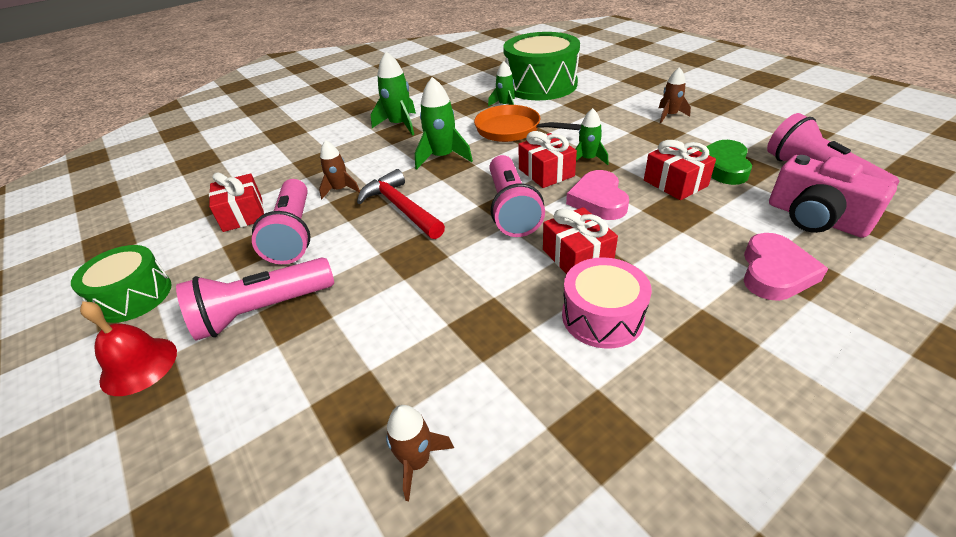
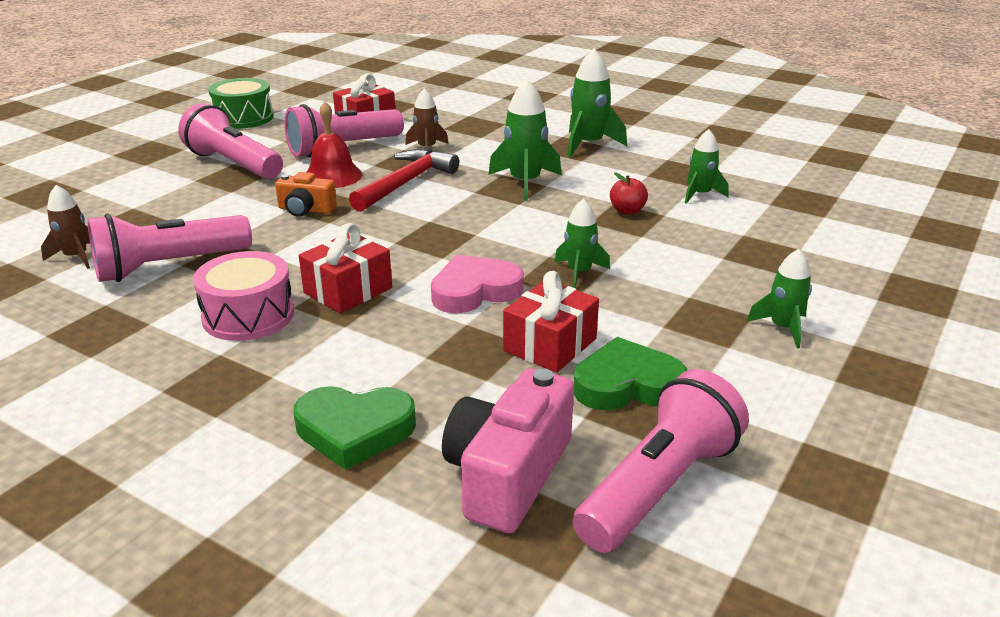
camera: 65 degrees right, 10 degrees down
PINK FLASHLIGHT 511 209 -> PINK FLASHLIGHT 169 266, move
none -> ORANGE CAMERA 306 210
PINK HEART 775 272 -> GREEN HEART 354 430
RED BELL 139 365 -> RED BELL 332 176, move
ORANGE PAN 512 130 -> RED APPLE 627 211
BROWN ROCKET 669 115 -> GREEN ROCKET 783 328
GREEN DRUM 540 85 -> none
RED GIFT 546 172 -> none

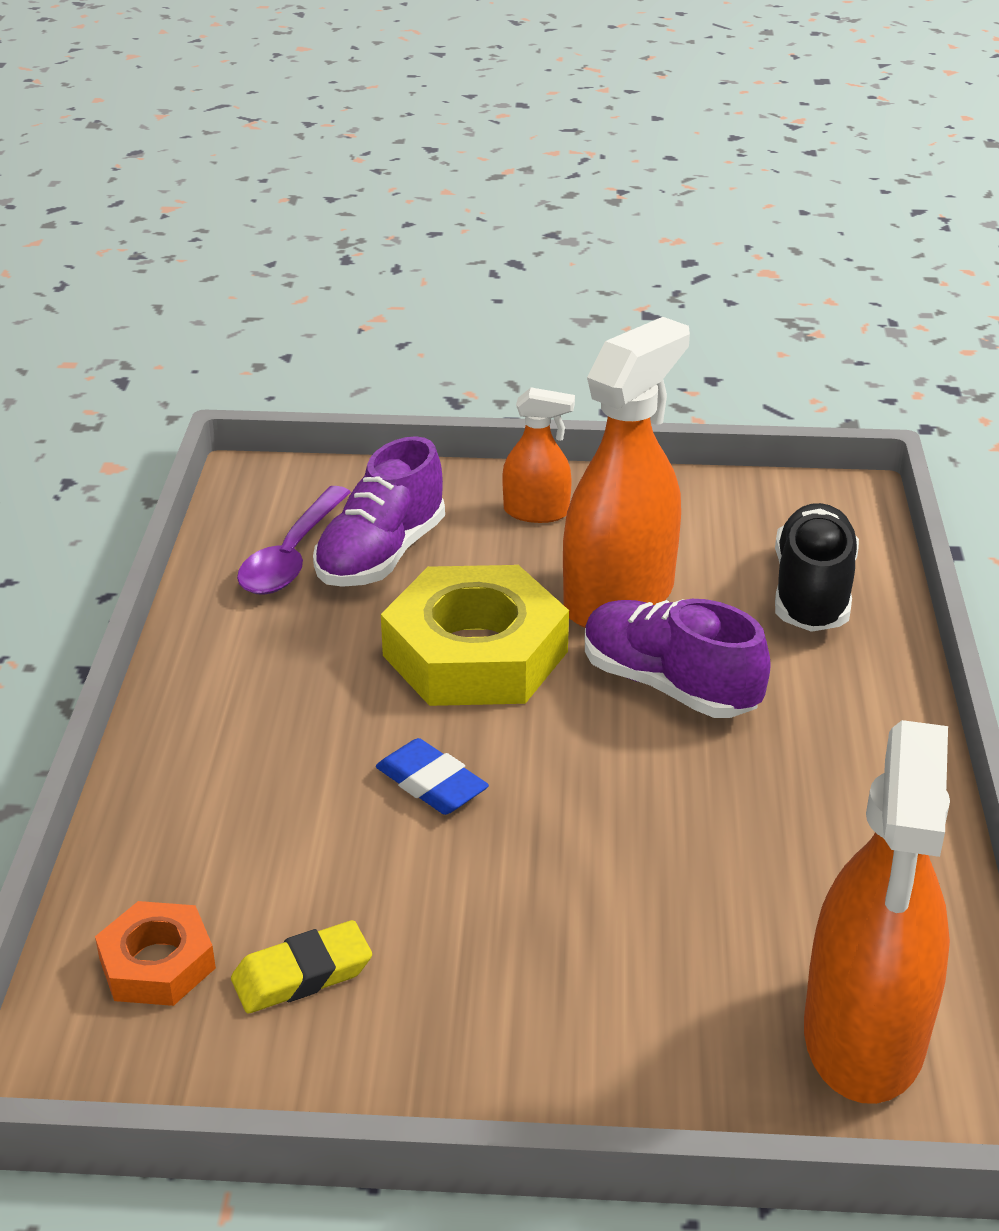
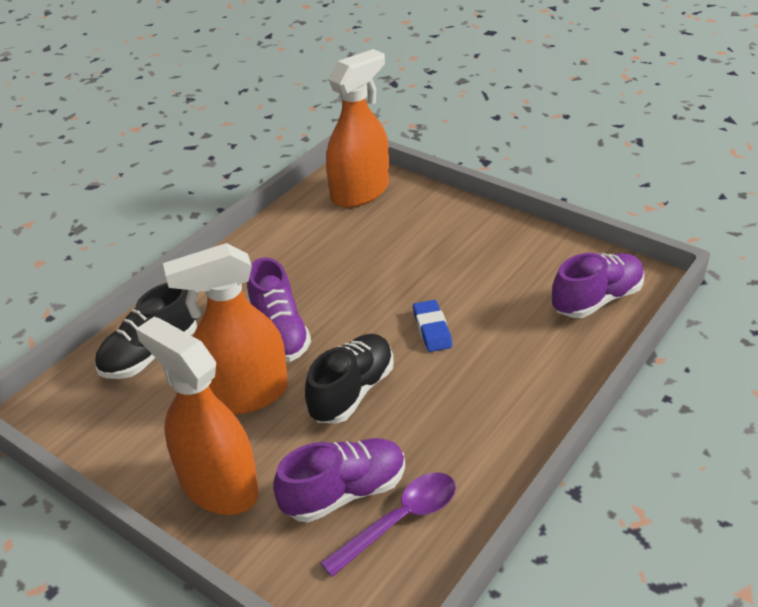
camera: 145 degrees left, 5 degrees up
ORANGE SPRAY BOTTLE 536 512 -> ORANGE SPRAY BOTTLE 218 485, x1.96
YELLOW NUT 475 653 -> BLACK SHOE 352 391
ORANGE NUT 157 963 -> PURPLE SHOE 596 299
YELLOW ERASER 302 975 -> none

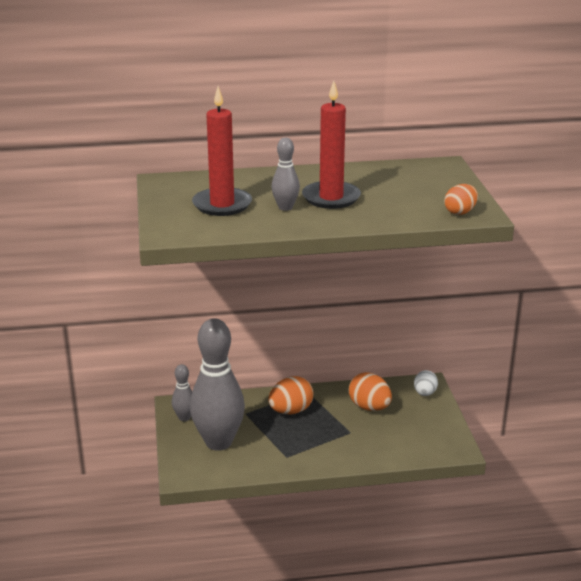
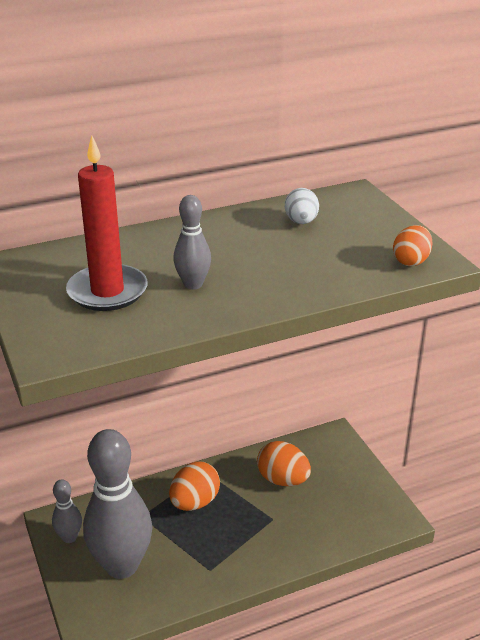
camera: 15 degrees left, 5 degrees up
WHITE EGG 425 393 -> WHITE EGG 301 222, move
RED CANDLE 331 198 -> none

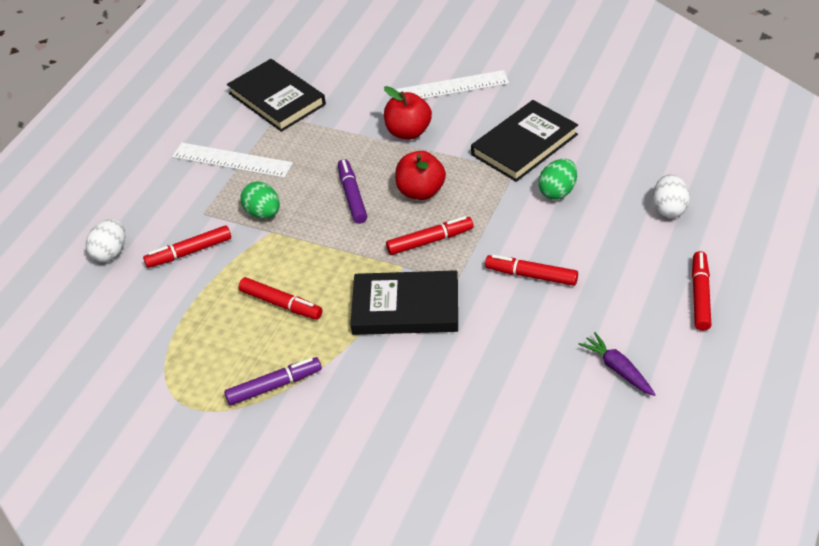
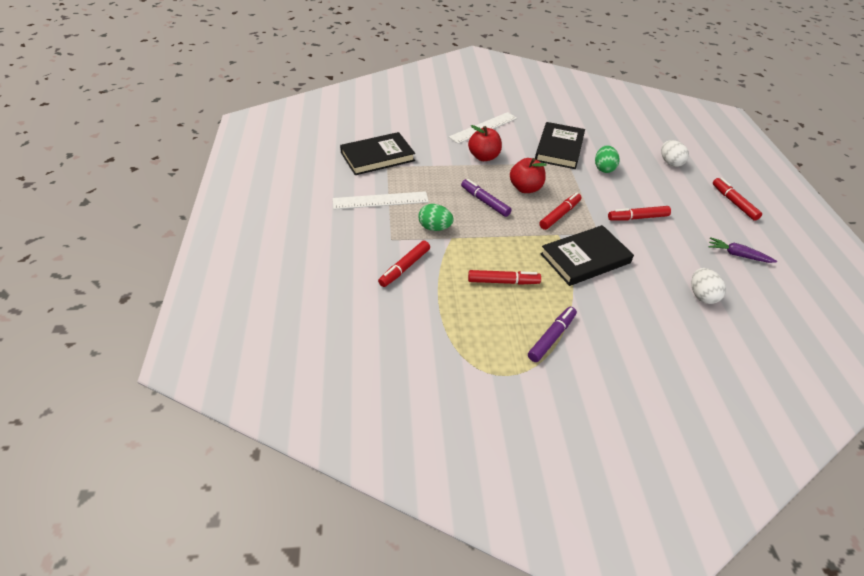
camera: 35 degrees left, 0 degrees up
BLACK BOOK 277 99 -> BLACK BOOK 377 157, 45 degrees counterclockwise
WHITE EGG 111 252 -> WHITE EGG 701 295, move

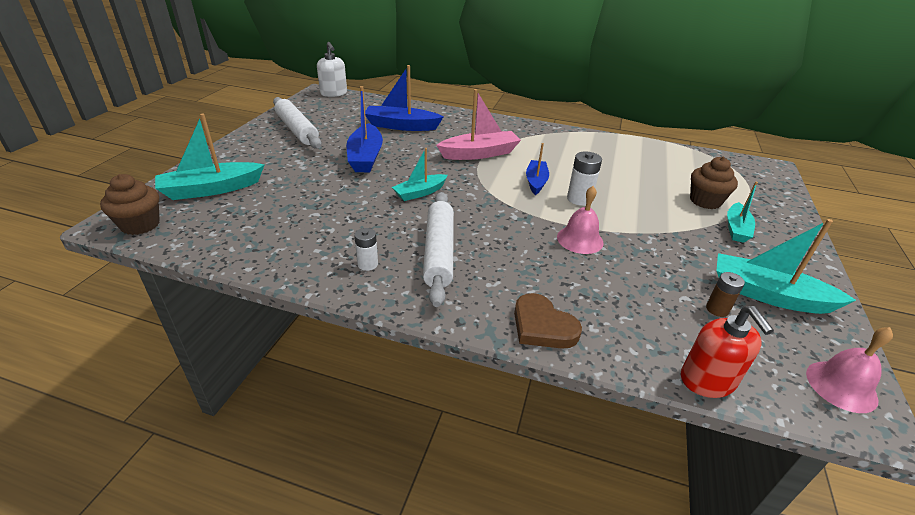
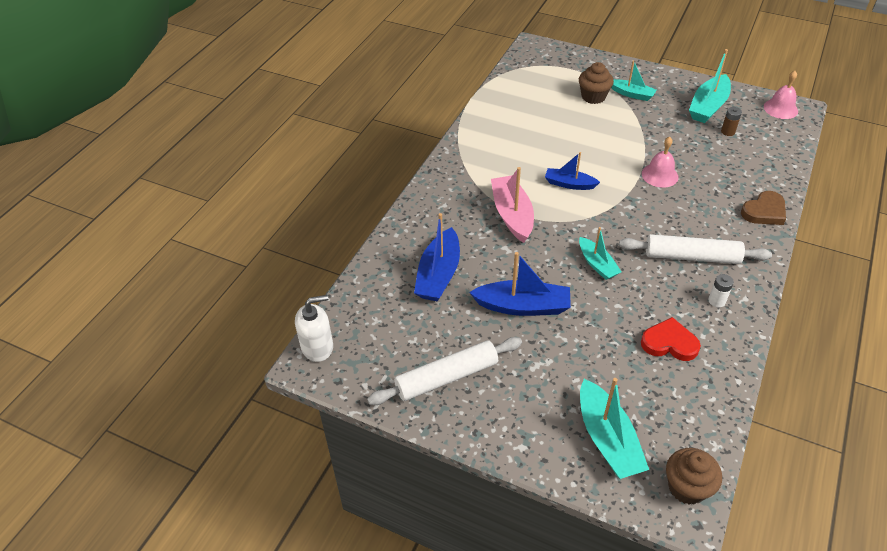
camera: 80 degrees left, 10 degrees up
none -> RED HEART 669 343
WHITE BATTERY 579 199 -> none
RED SOAP DISPENSER 707 380 -> none

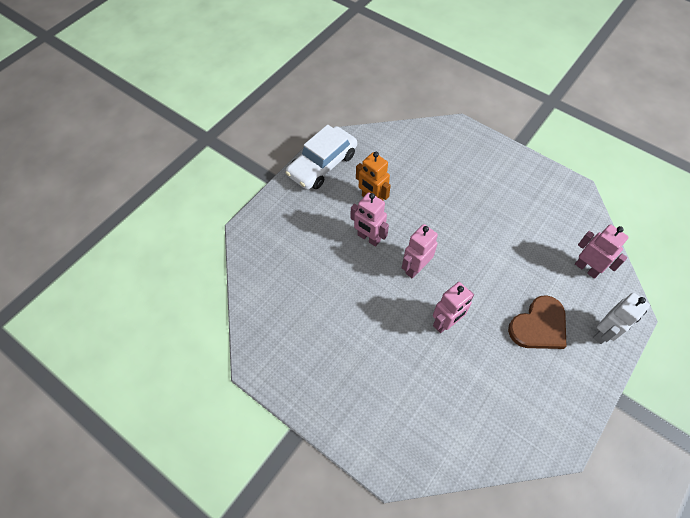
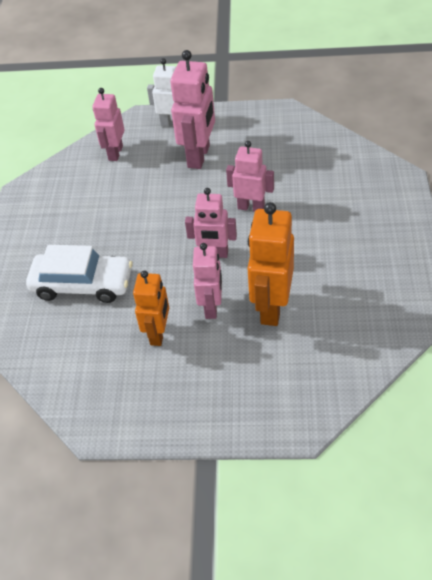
camera: 120 degrees left, 10 degrees down
WHITE CAR 322 164 -> WHITE CAR 82 284, move
BROWN HEART 539 326 -> PINK ROBOT 199 156
none -> ORANGE ROBOT 271 307

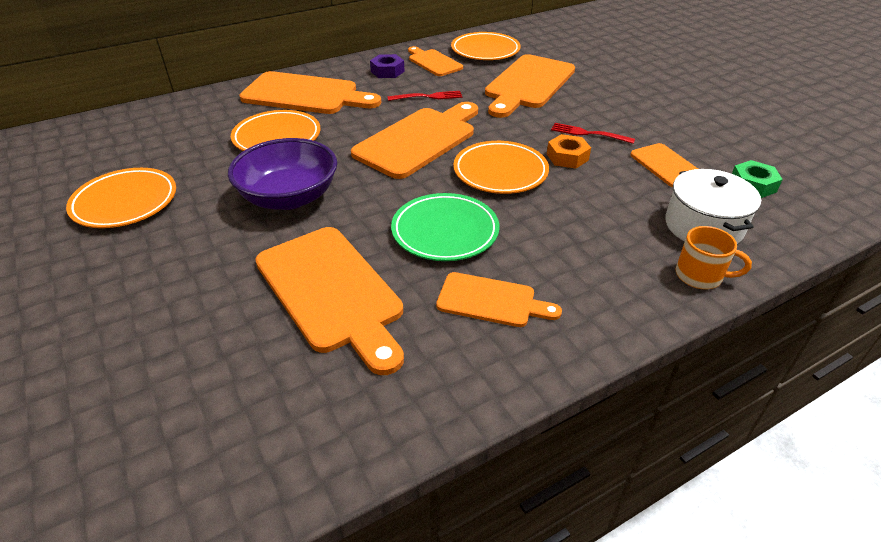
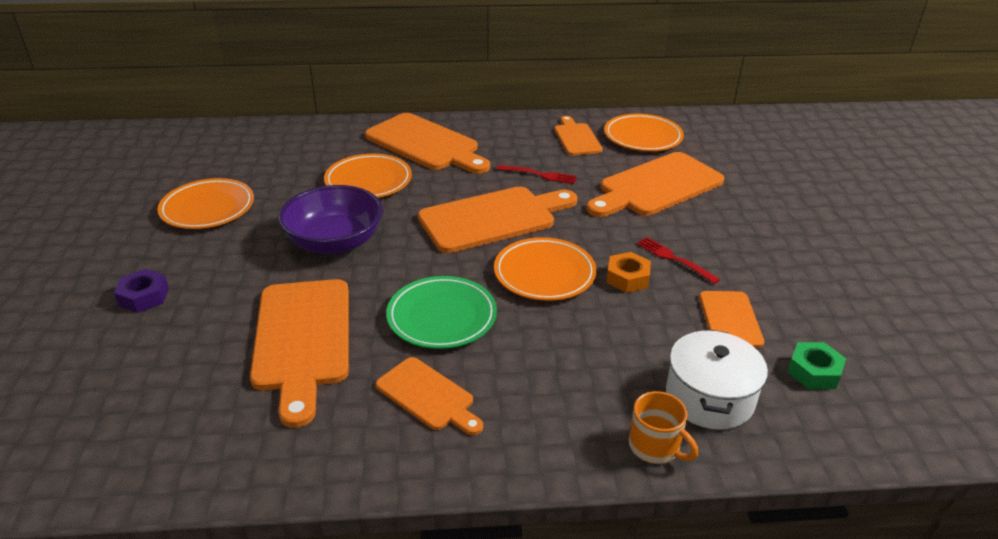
camera: 25 degrees right, 5 degrees down
PURPLE NUT 387 71 -> PURPLE NUT 144 297, move

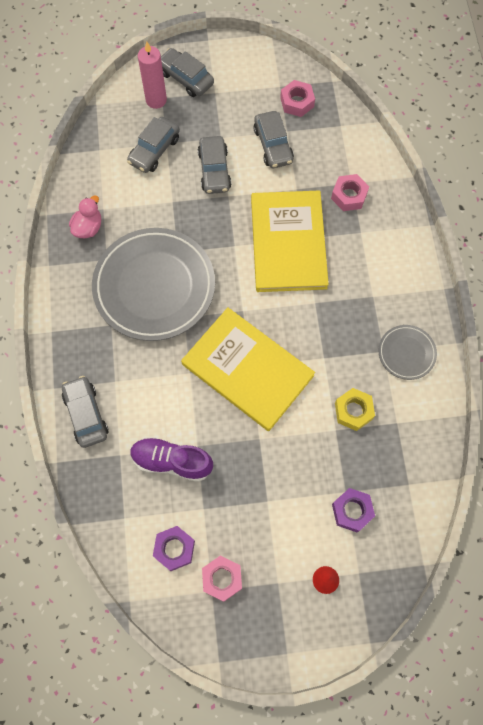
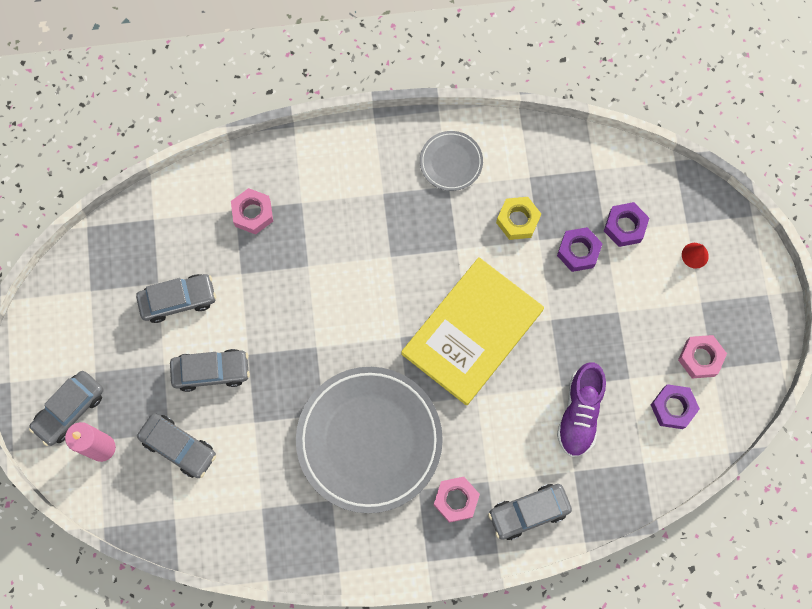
camera: 90 degrees left, 5 degrees up
PINK NUT 297 102 -> PINK NUT 456 500, move
none -> PURPLE NUT 578 251
PINK DUCK 88 228 -> none
YELLOW BOOK 288 243 -> none

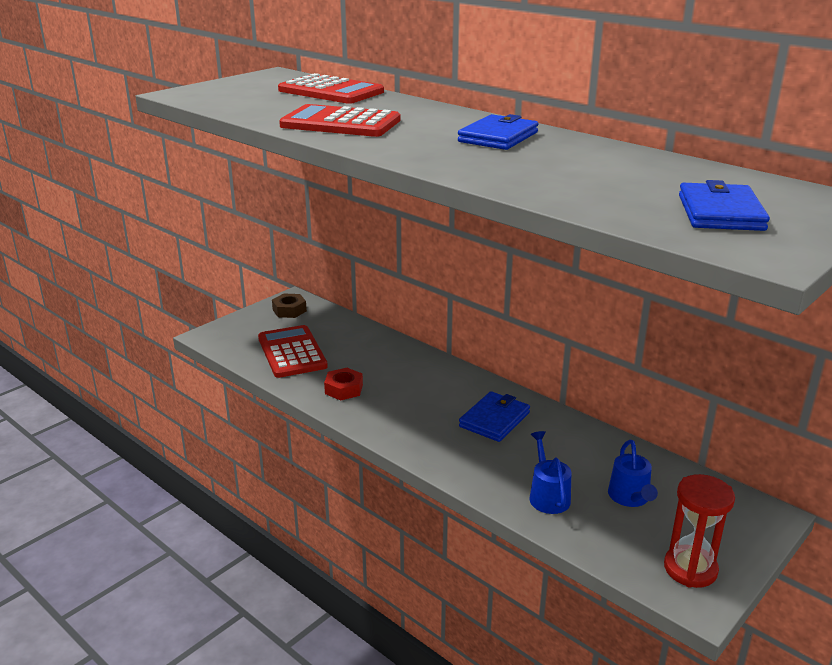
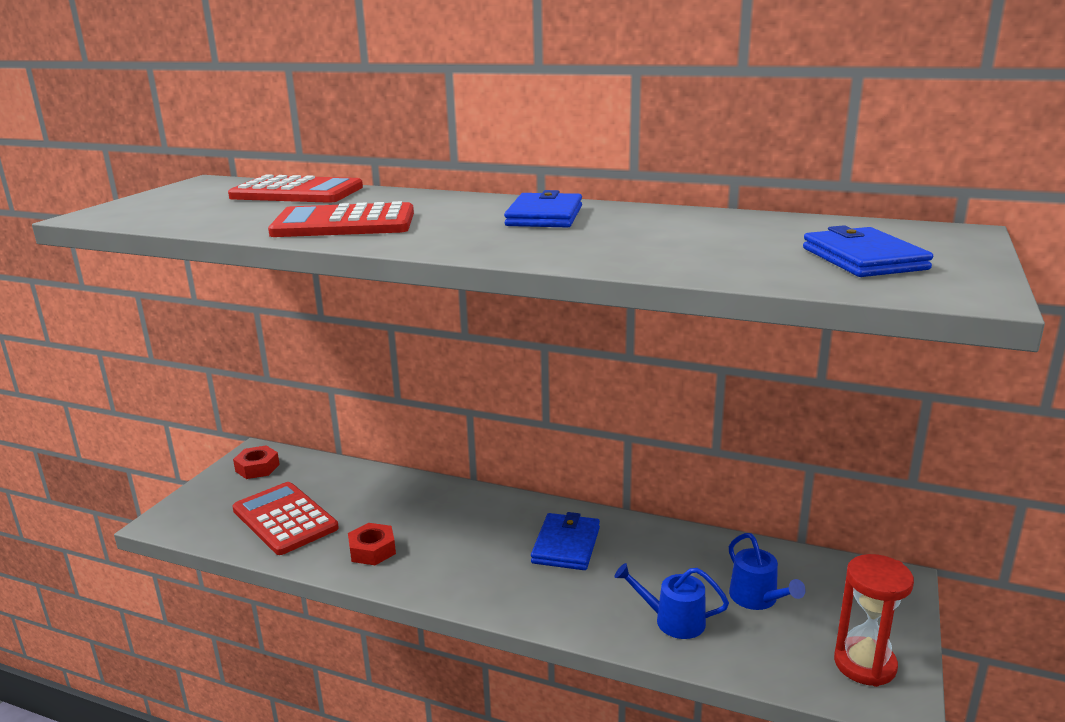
camera: 20 degrees left, 5 degrees down
BROWN NUT 289 310 -> RED NUT 257 468
BLUE WATERING CAN 548 496 -> BLUE WATERING CAN 673 621, 45 degrees counterclockwise

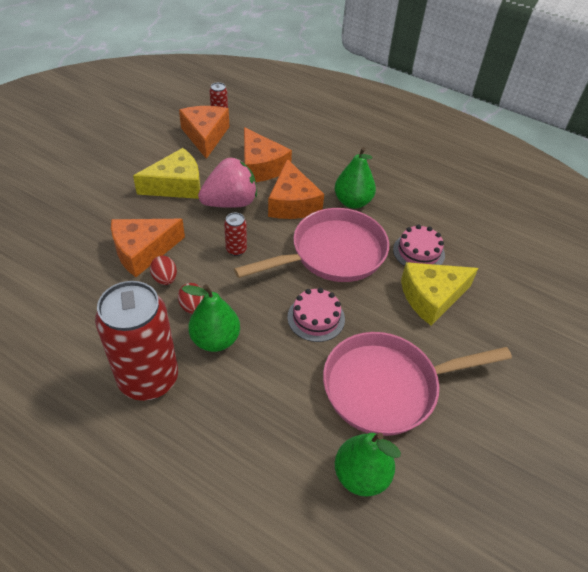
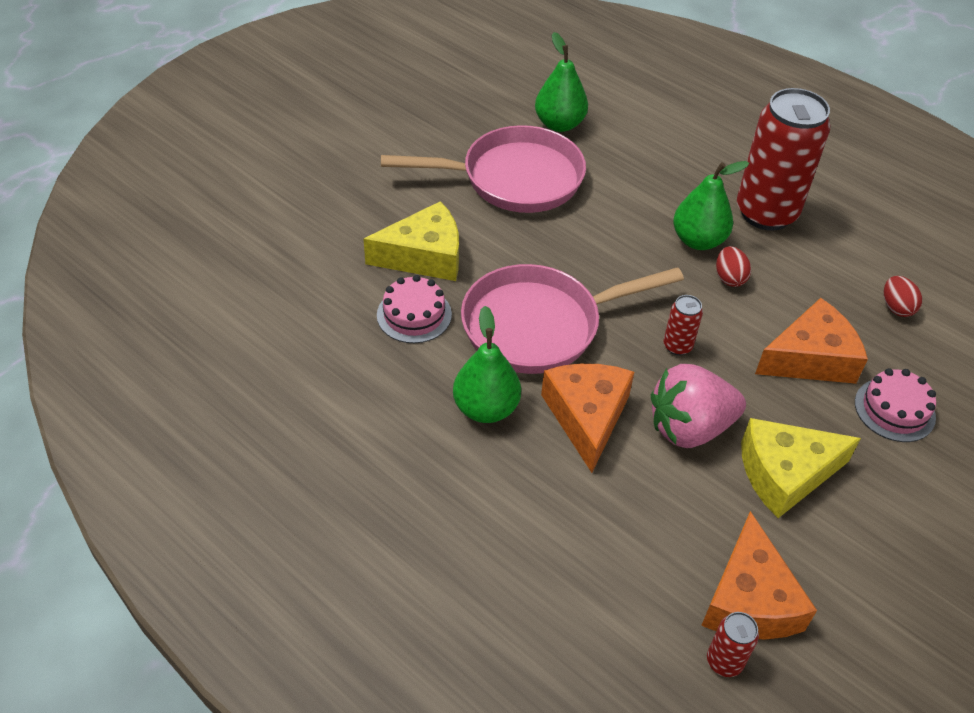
camera: 170 degrees left, 0 degrees up
PINK CAKE 316 318 -> PINK CAKE 894 409, move
RED EGG 165 279 -> RED EGG 896 307, move
ORANGE CHEESE 261 166 -> none

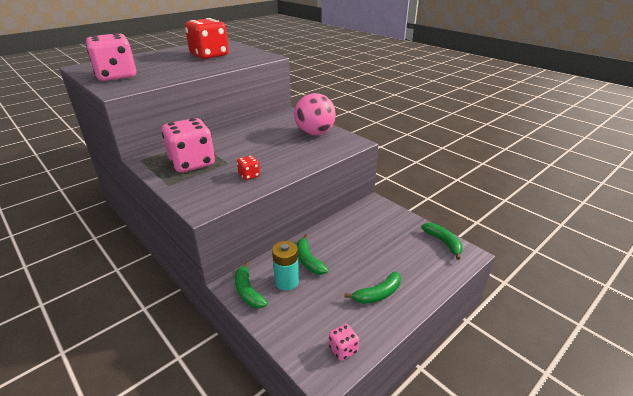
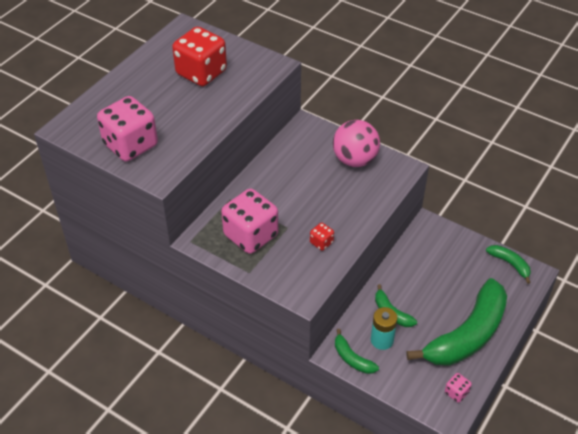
camera: 15 degrees left, 15 degrees up
GREEN BANANA 378 294 -> GREEN BANANA 467 335, x2.26

